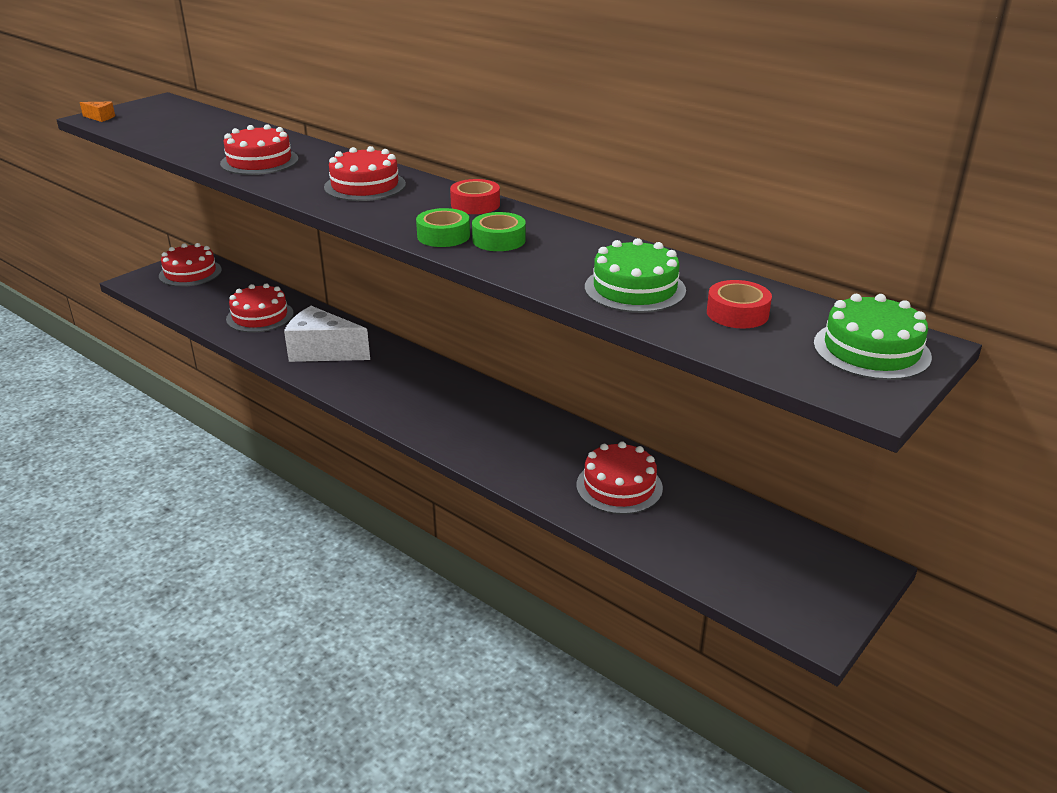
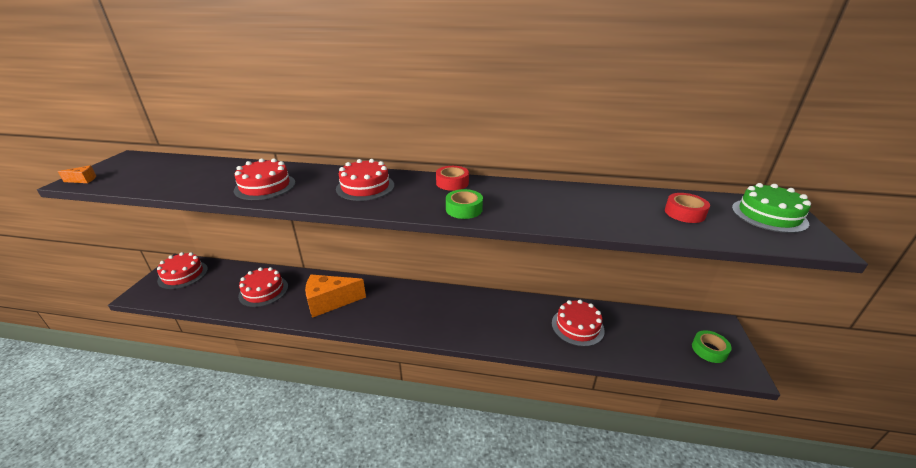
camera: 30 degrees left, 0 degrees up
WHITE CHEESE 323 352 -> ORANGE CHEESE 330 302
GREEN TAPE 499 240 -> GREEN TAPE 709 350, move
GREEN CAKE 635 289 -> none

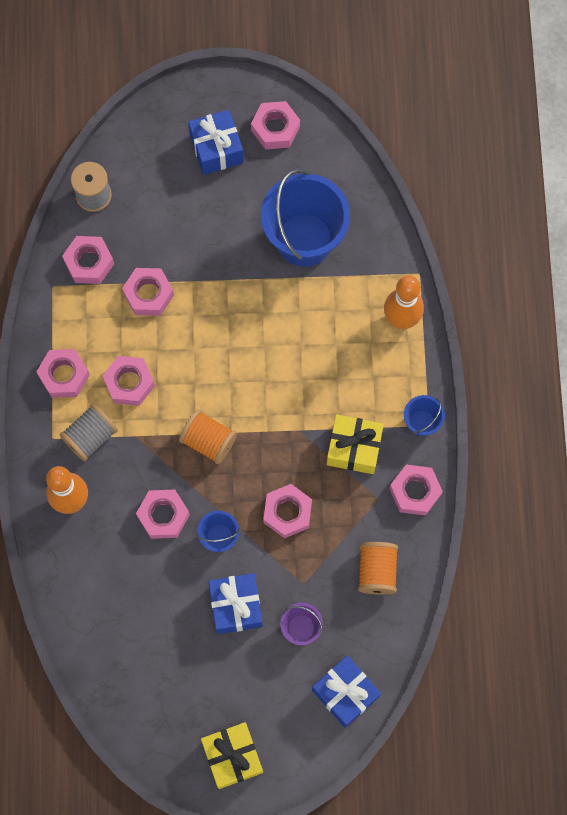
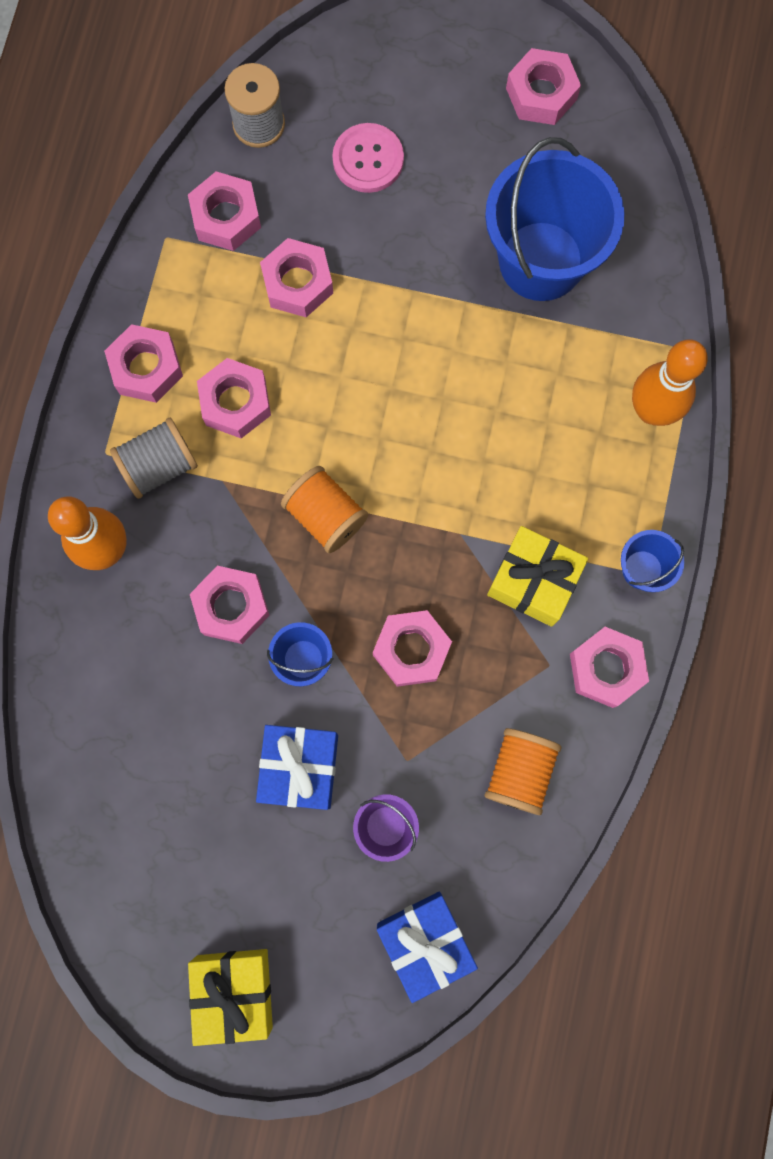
camera: 15 degrees right, 5 degrees up
none -> PINK BUTTON 368 159
BLUE GIFT 216 149 -> none

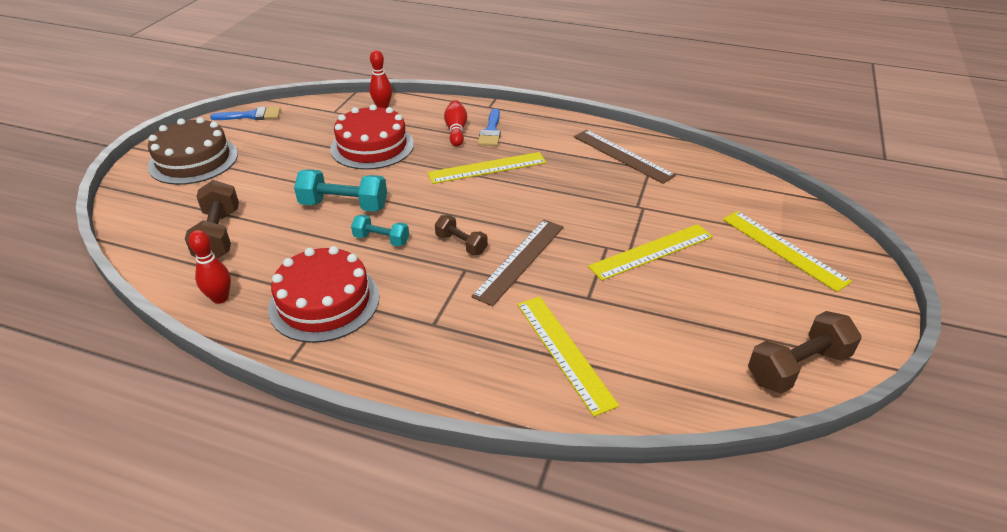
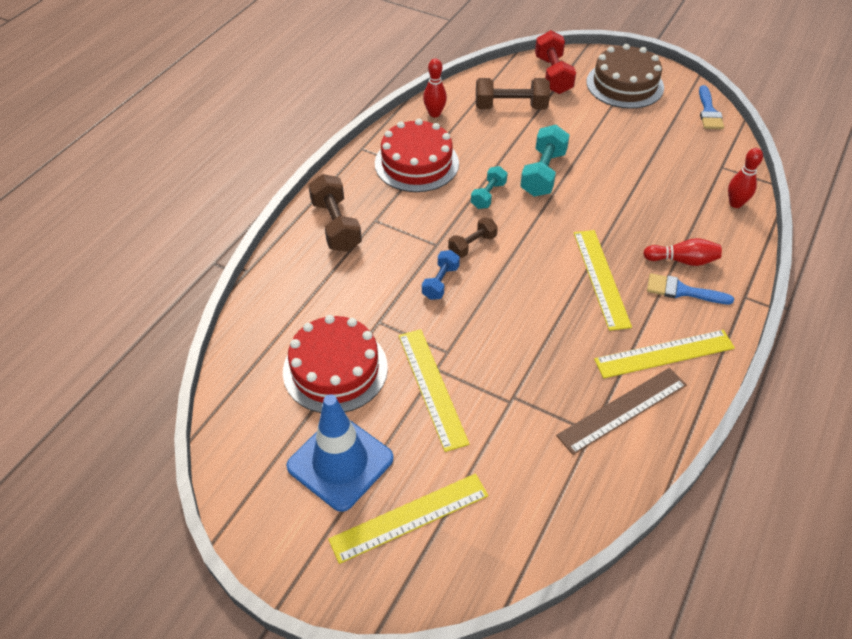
camera: 100 degrees right, 10 degrees up
RED CAKE 372 146 -> RED CAKE 335 369, move
none -> BLUE TRAFFIC CONE 340 462
BROWN DUMBBELL 797 367 -> BROWN DUMBBELL 336 225, move
BROWN RULER 520 260 -> BLUE DUMBBELL 440 282
none -> RED DUMBBELL 553 75
YELLOW RULER 564 352 -> YELLOW RULER 664 354, move

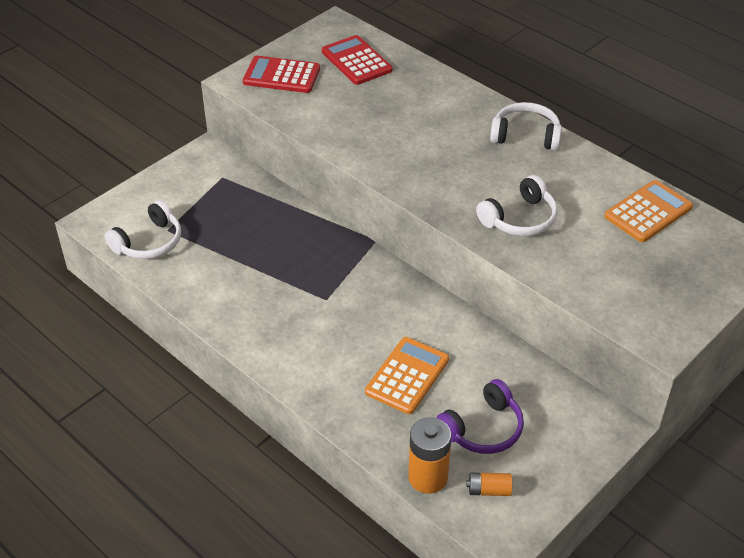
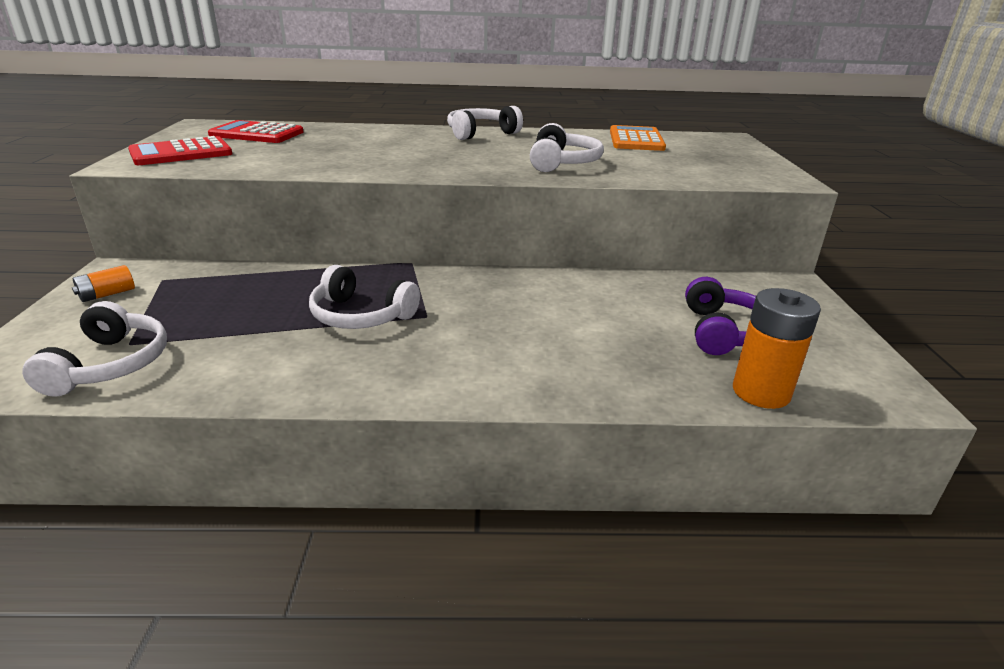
camera: 45 degrees left, 15 degrees down
ORANGE BATTERY 489 490 -> ORANGE BATTERY 107 294, move
none -> WHITE HEADPHONES 361 316
ORANGE CALCULATOR 407 376 -> none

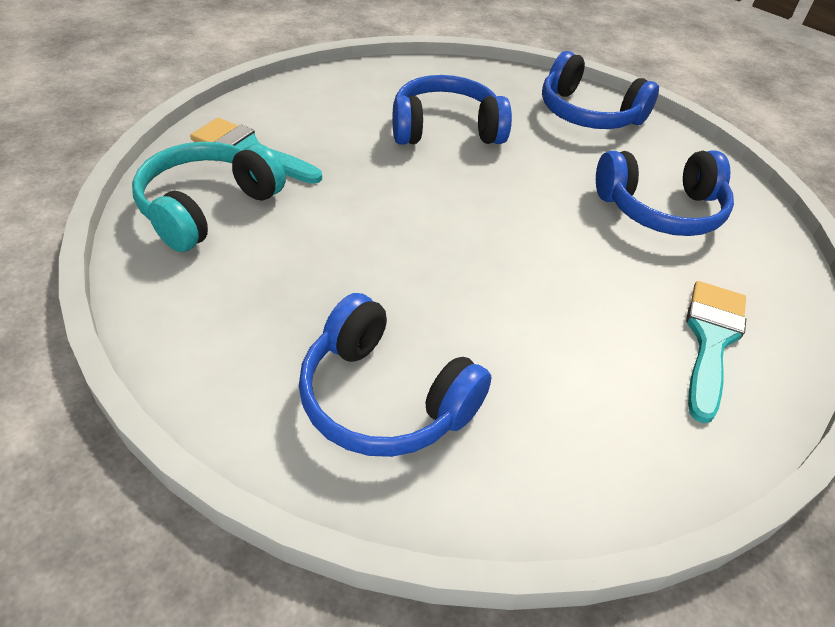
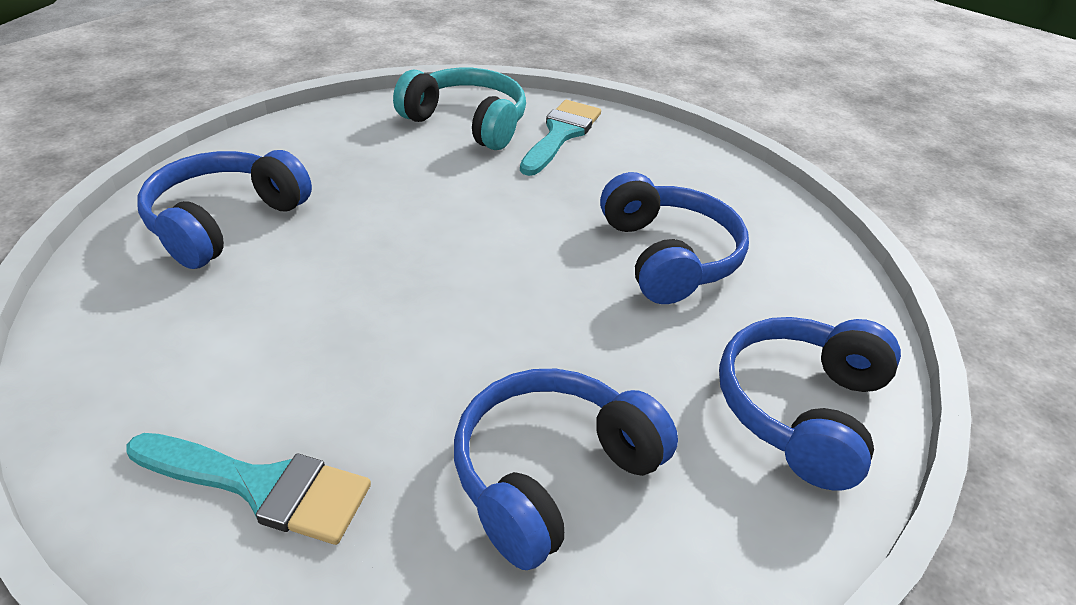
camera: 85 degrees right, 5 degrees down
BLUE HEADPHONES 661 210 -> BLUE HEADPHONES 551 474, 60 degrees clockwise

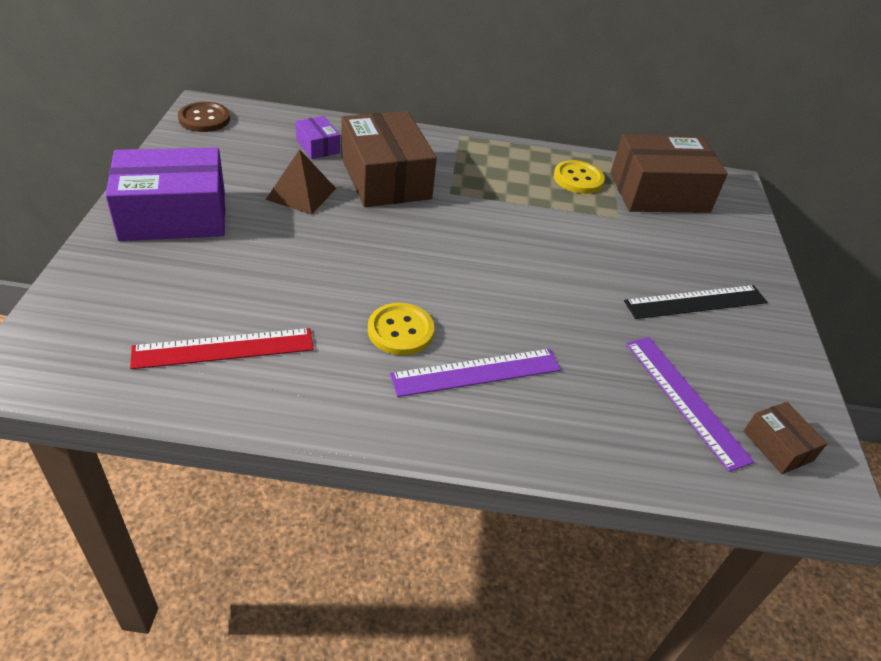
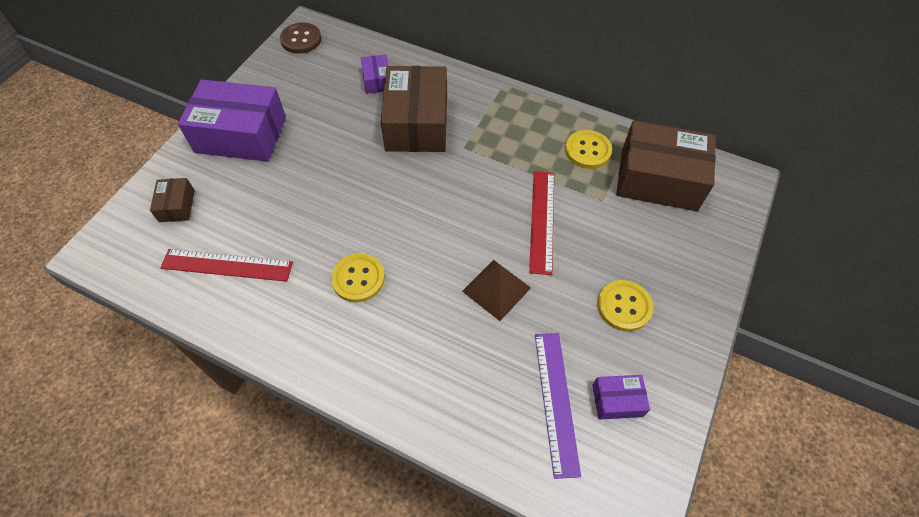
camera: 25 degrees right, 15 degrees up
BROWN BOX 777 446 -> BROWN BOX 177 206, move
BROWN PYRAMID 301 193 -> BROWN PYRAMID 496 289, move
none -> RED RULER 542 220
none -> PURPLE BOX 617 400
BLACK RULER 696 302 -> YELLOW BUTTON 624 306
PURPLE RULER 476 372 -> none

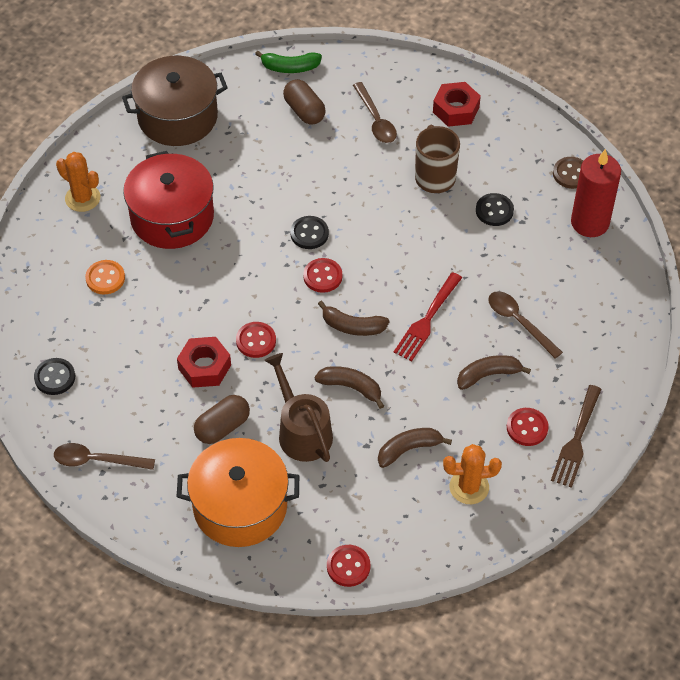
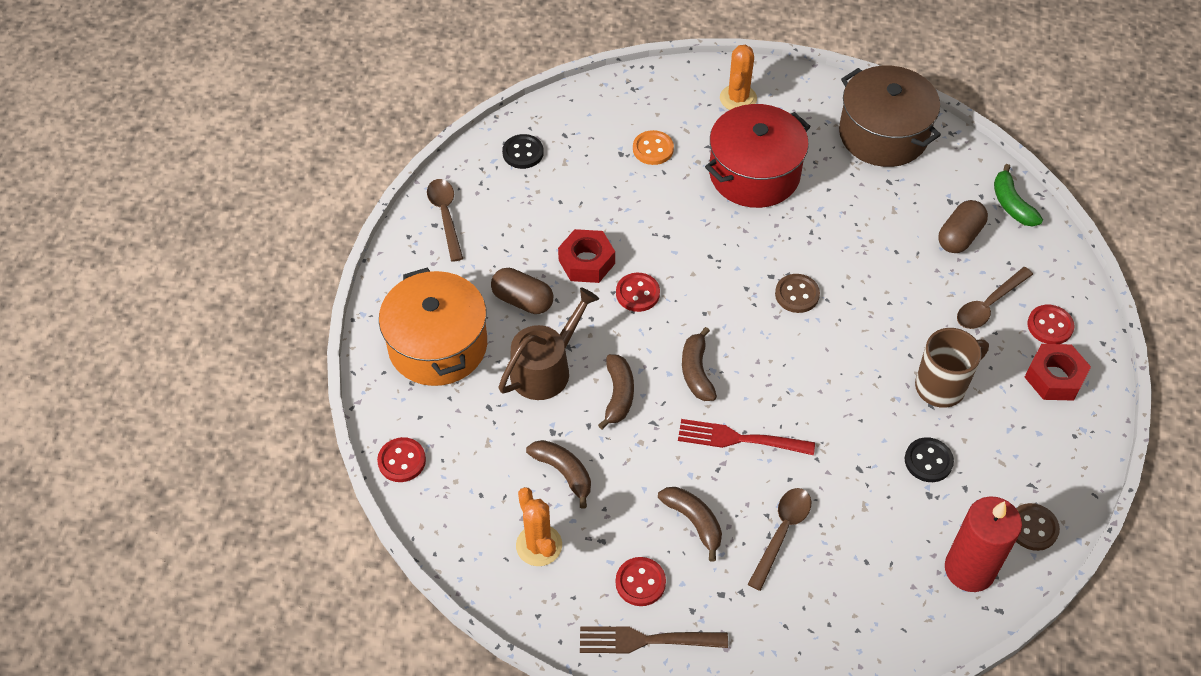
camera: 70 degrees right, 0 degrees up
BLACK BUTTON 309 233 -> BROWN BUTTON 797 294
RED BUTTON 322 276 -> RED BUTTON 1050 326, move

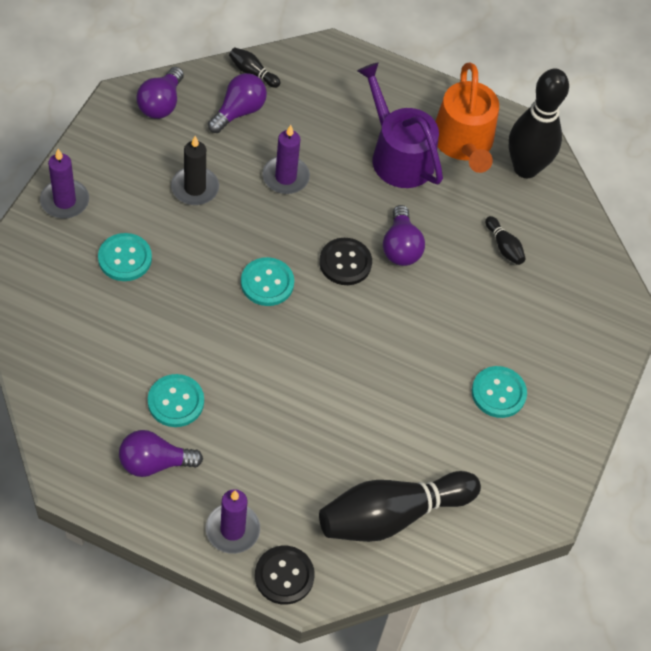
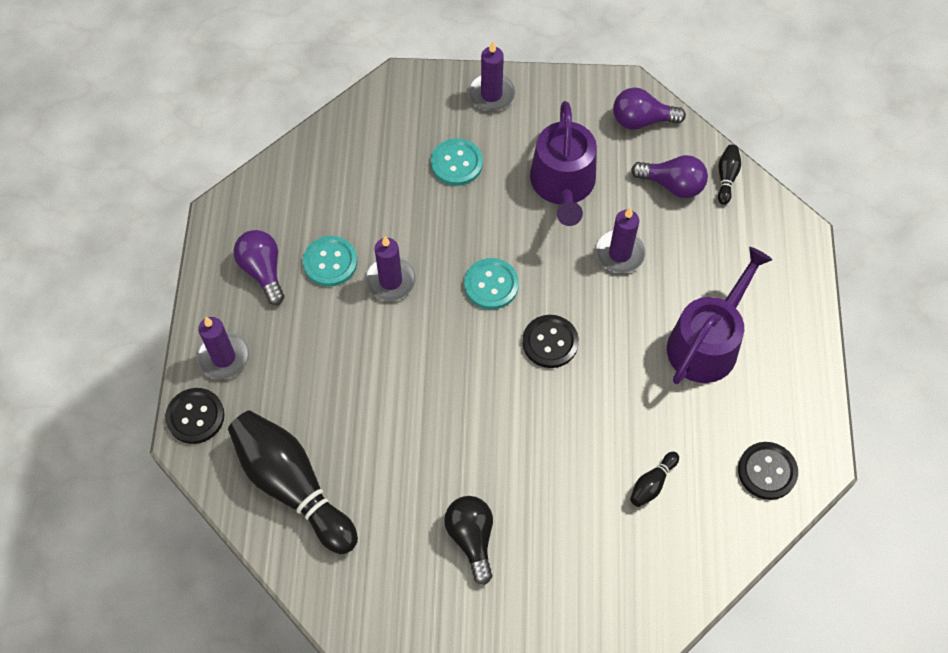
camera: 75 degrees right, 5 degrees up
none -> PURPLE CANDLE 390 281
TURQUOISE BUTTON 498 393 -> BLACK LIGHT BULB 471 538
BLACK CANDLE 195 188 -> PURPLE WATERING CAN 563 185
BLACK BOWLING PIN 525 168 -> BLACK BUTTON 767 471
PURPLE LIGHT BULB 400 247 -> none
ORANGE WATERING CAN 464 143 -> none

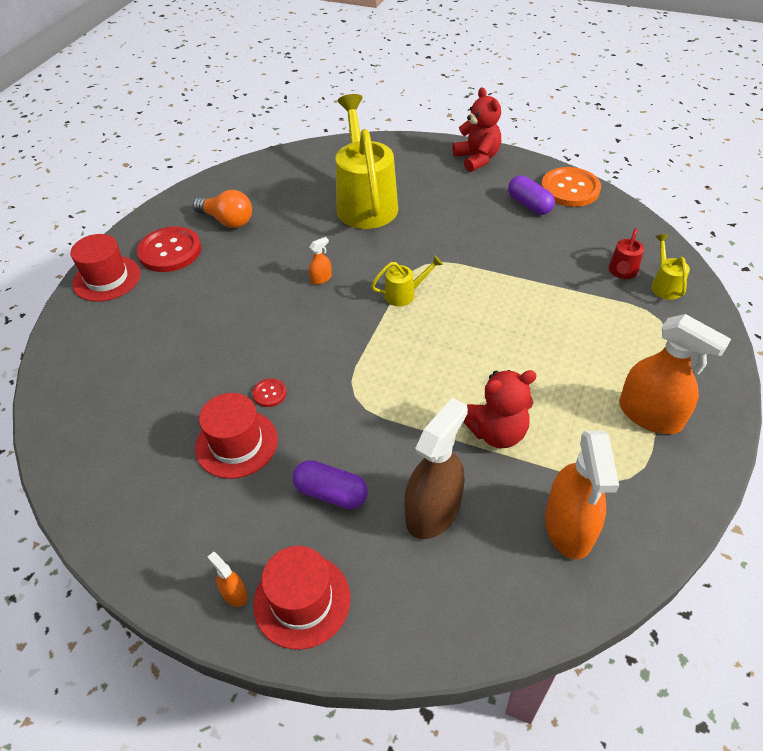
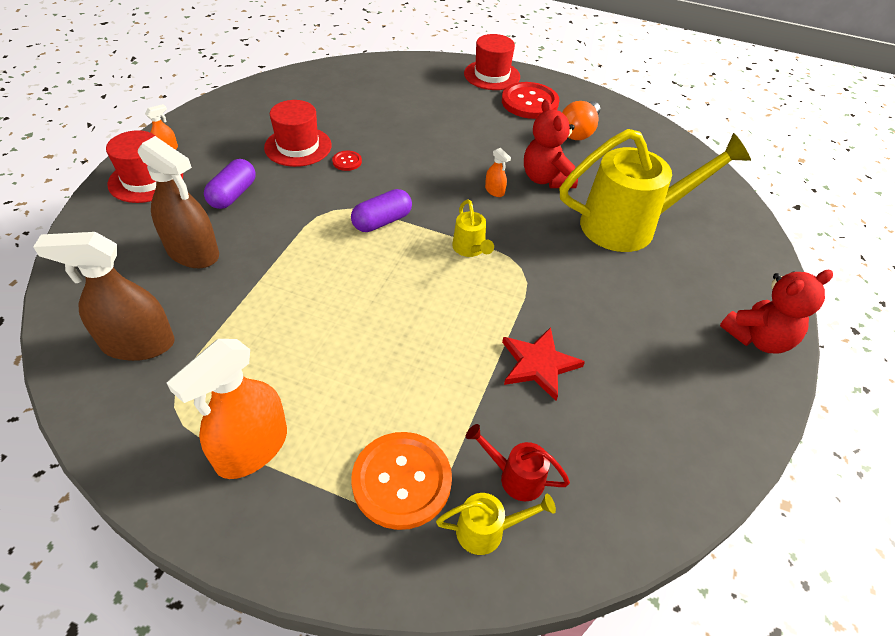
camera: 85 degrees right, 0 degrees up
ORANGE SPRAY BOTTLE 569 527 -> BROWN SPRAY BOTTLE 138 344
PURPLE CAPSULE 529 205 -> PURPLE CAPSULE 382 221, move
ORANGE BUTTON 570 189 -> ORANGE BUTTON 402 481, move
none -> RED STAR 538 364
RED TEDDY BEAR 496 432 -> RED TEDDY BEAR 546 179, move

